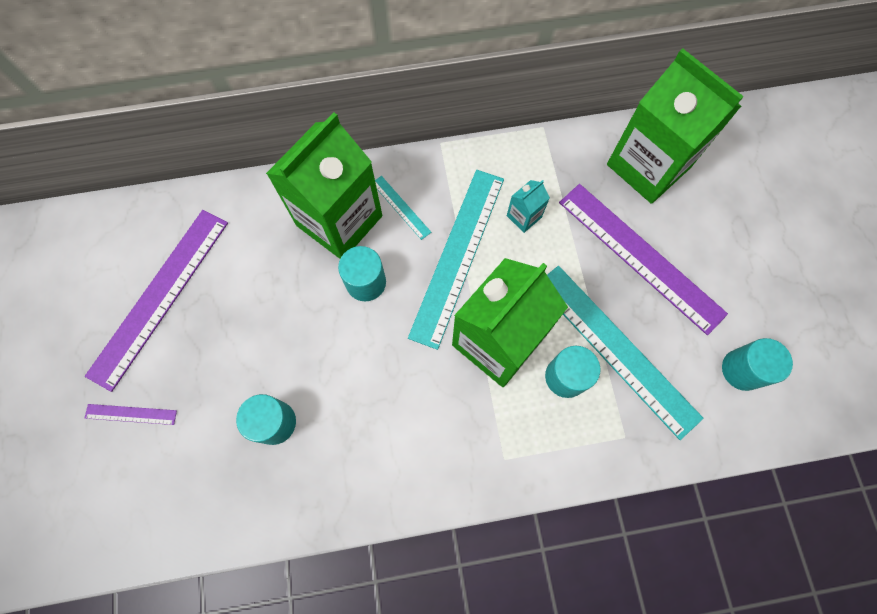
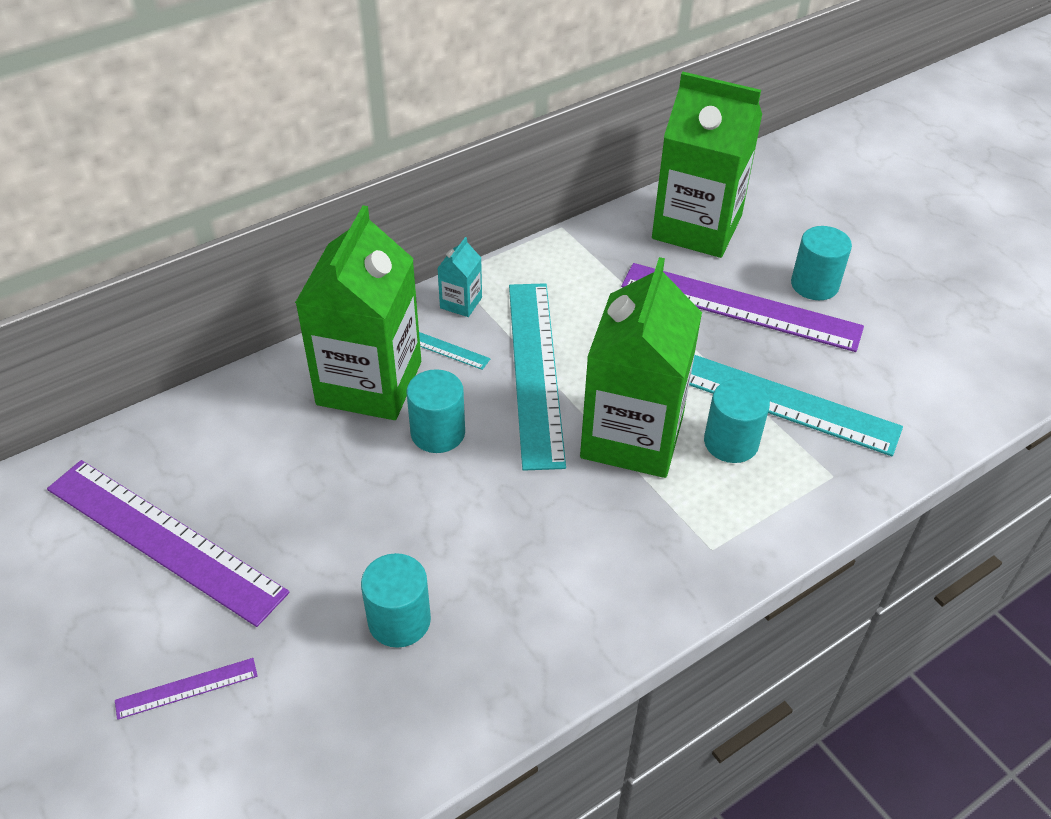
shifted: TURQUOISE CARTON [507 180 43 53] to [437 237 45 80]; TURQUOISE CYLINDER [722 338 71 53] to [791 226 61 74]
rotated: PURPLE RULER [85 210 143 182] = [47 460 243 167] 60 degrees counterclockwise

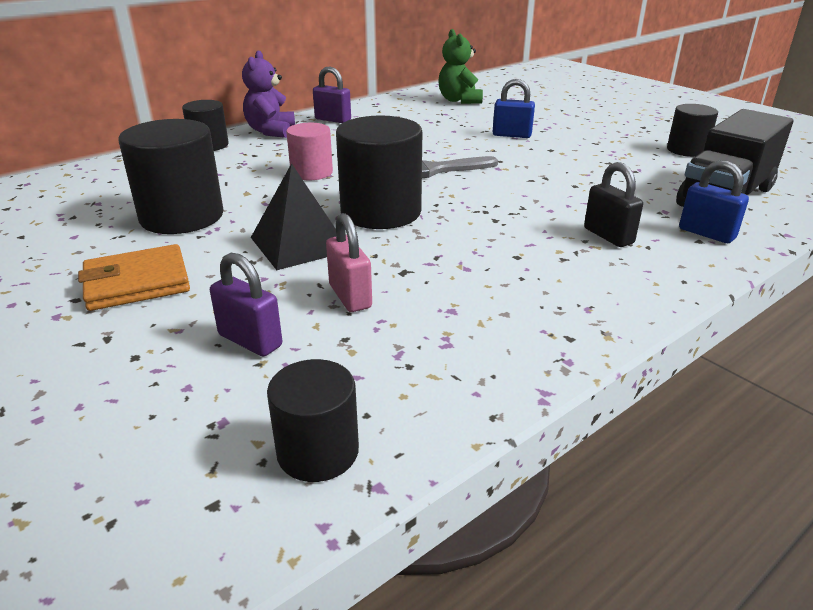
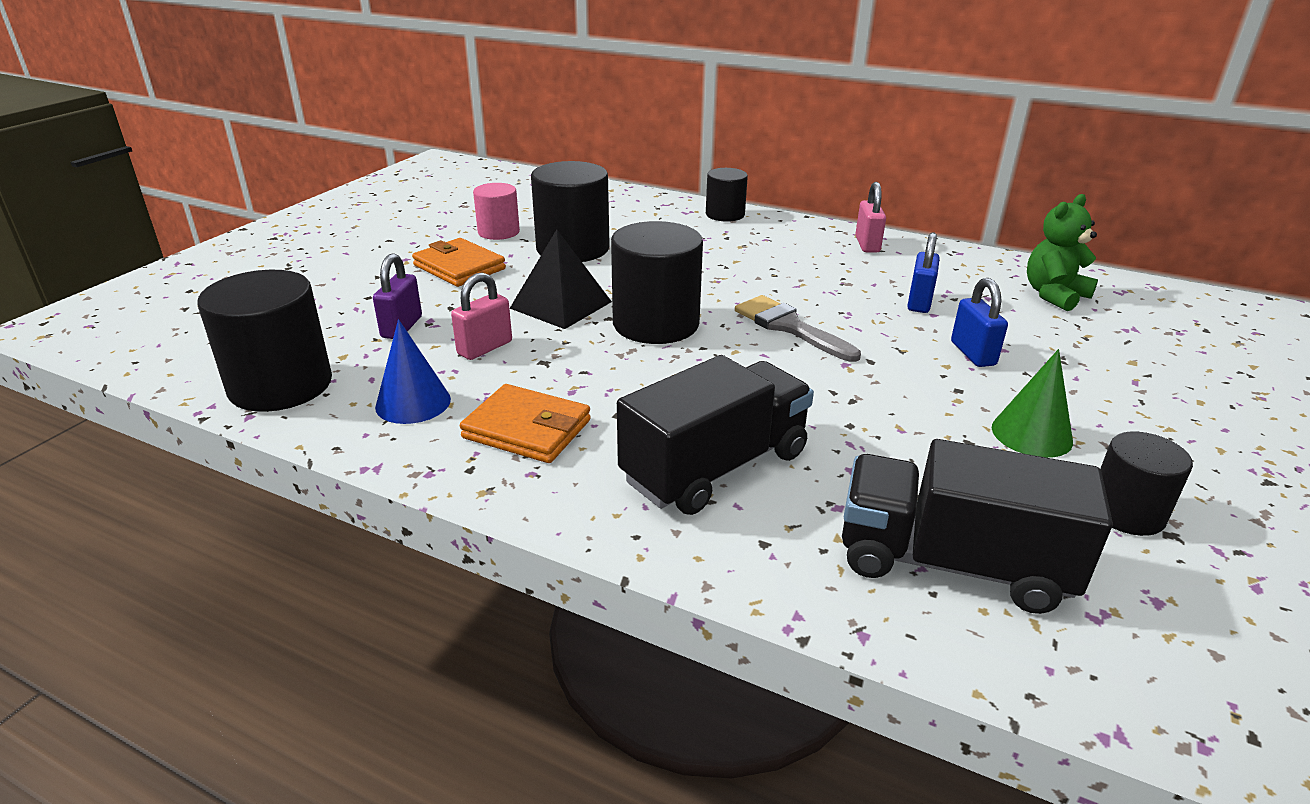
gone: PURPLE TEDDY BEAR [242 51 53 87]
new: BLUE CONE [375 319 76 105]; GREEN CONE [992 349 81 109]; ORANGE WALLET [460 384 131 79]
shifted: PINK CYLINDER [286 123 47 57] to [473 183 47 57]; BLUE PADLOCK [679 160 70 83] to [907 232 33 81]
swapped: BLACK PADLOCK [584 162 59 85] to BLACK TRUCK [617 355 197 160]
repainted: PURPLE PADLOCK [313 66 38 57] to PINK PADLOCK [855 182 31 71]
scaled: BLACK CYLINDER [267 359 92 123] = [197 270 135 142] x1.69

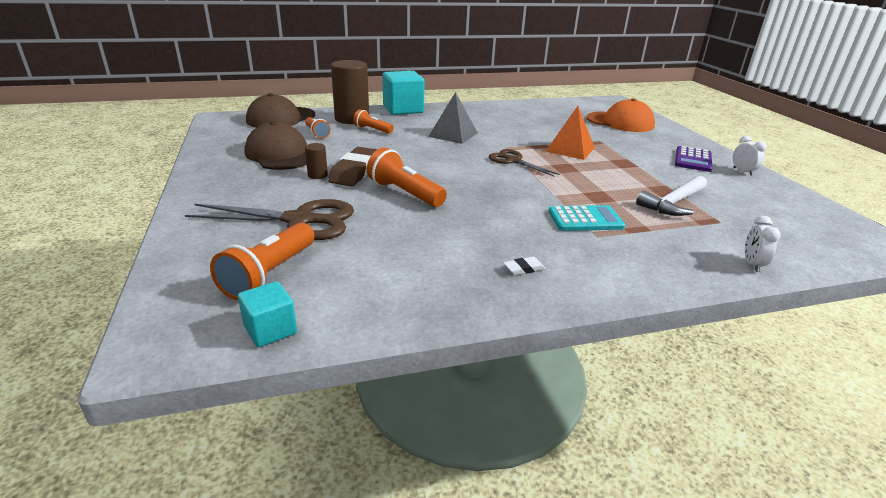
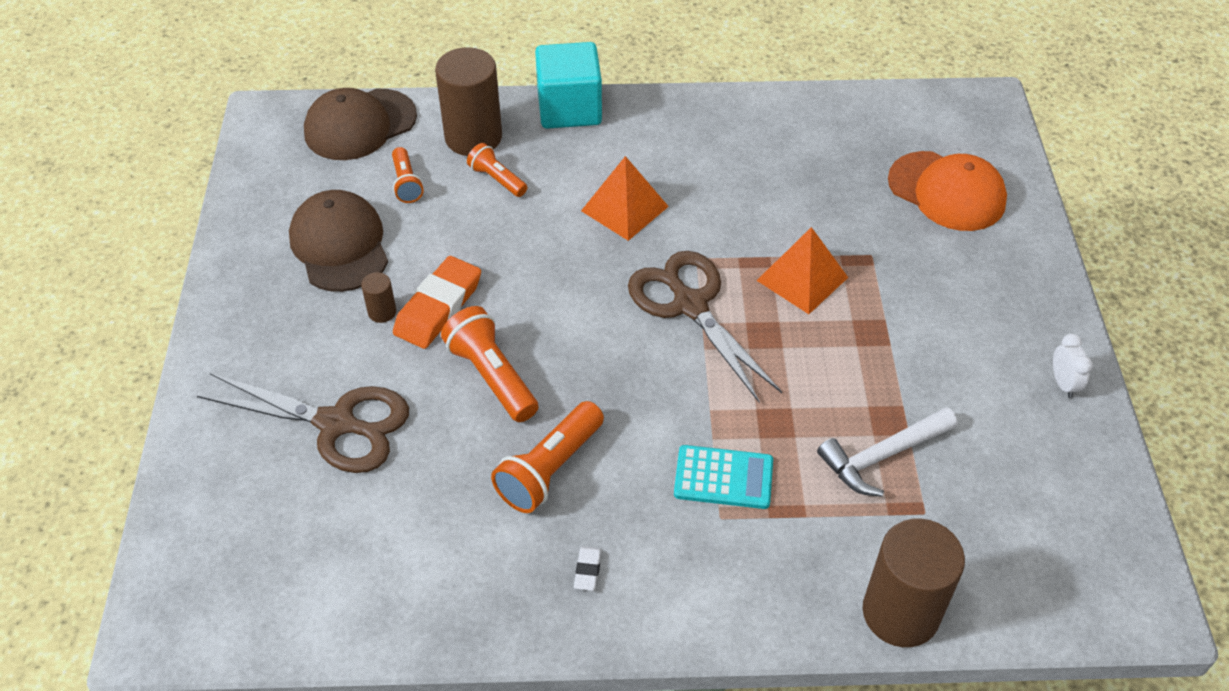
gone: PURPLE CALCULATOR [675 146 37 26]; TURQUOISE CUBE [238 281 59 66]
shifted: ORANGE FLASHLIGHT [210 222 105 78] to [491 401 113 112]
swapped: WHITE CLOCK [745 216 36 56] to BROWN CYLINDER [863 518 102 129]
repainted: GREY PYRAMID [428 92 50 52] to ORANGE PYRAMID [581 156 88 85]; BROWN ERASER [328 147 50 39] to ORANGE ERASER [393 256 88 93]
rotated: WHITE ERASER [503 257 43 18] = [574 546 28 45] 75 degrees counterclockwise
scaled: BROWN SCISSORS [489 149 71 28] = [628 251 154 152] x1.65

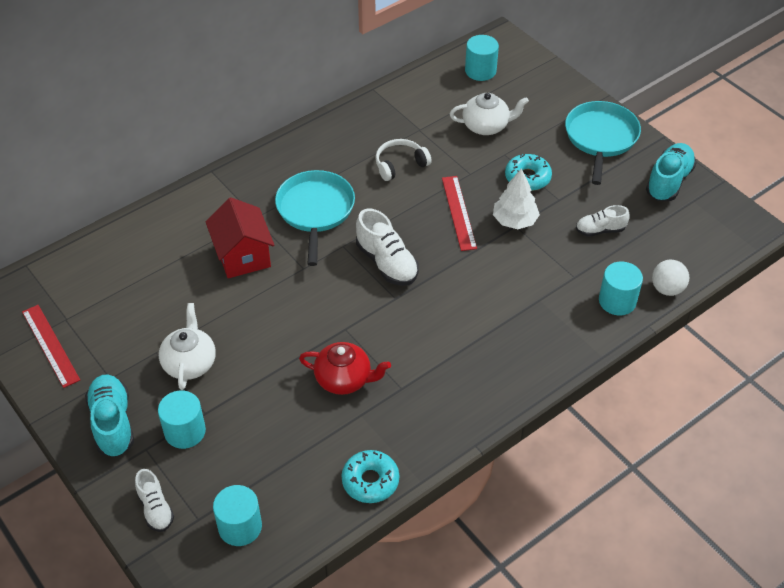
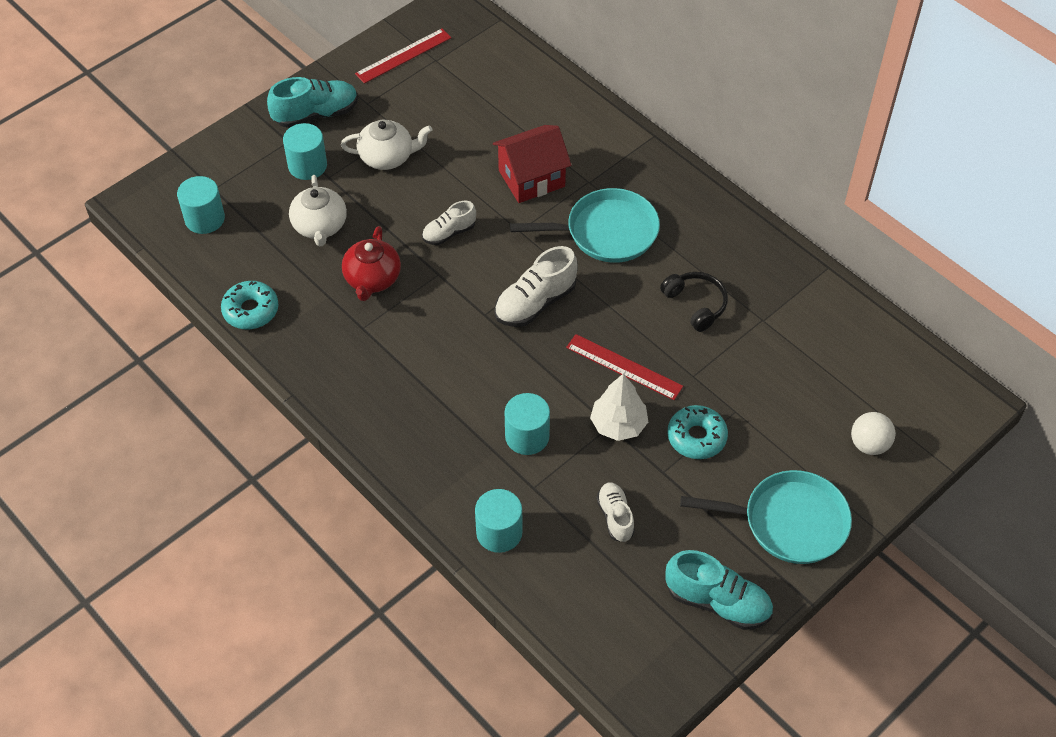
shifted: TURQUOISE CYLINDER [465 35 34 46] to [505 393 45 62]; WHITE TEAPOT [450 93 79 42] to [289 175 58 72]; WHITE BALL [652 260 37 36] to [851 412 45 43]; WHITE SHOE [135 469 39 63] to [422 201 54 44]
repainted: WHITE HEADPHONES [375 139 56 42] to BLACK HEADPHONES [660 272 68 60]
rotated: RED RULER [442 176 35 75] = [566 334 117 66] 45 degrees clockwise

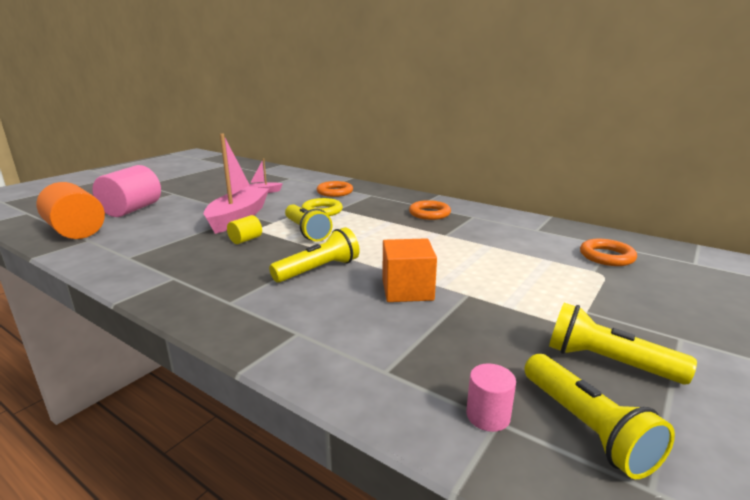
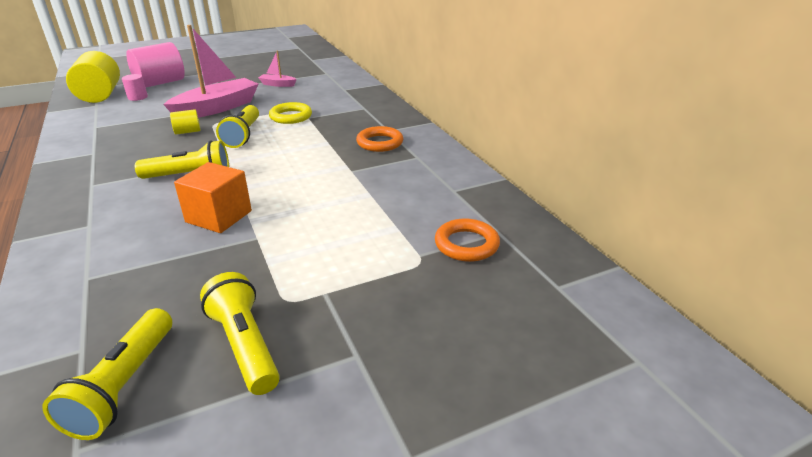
gone: ORANGE RING [317 181 36 16]
shifted: PINK CYLINDER [466 363 50 69] to [122 74 26 27]
repainted: ORANGE CYLINDER [36 182 69 57] to YELLOW CYLINDER [66 51 54 52]

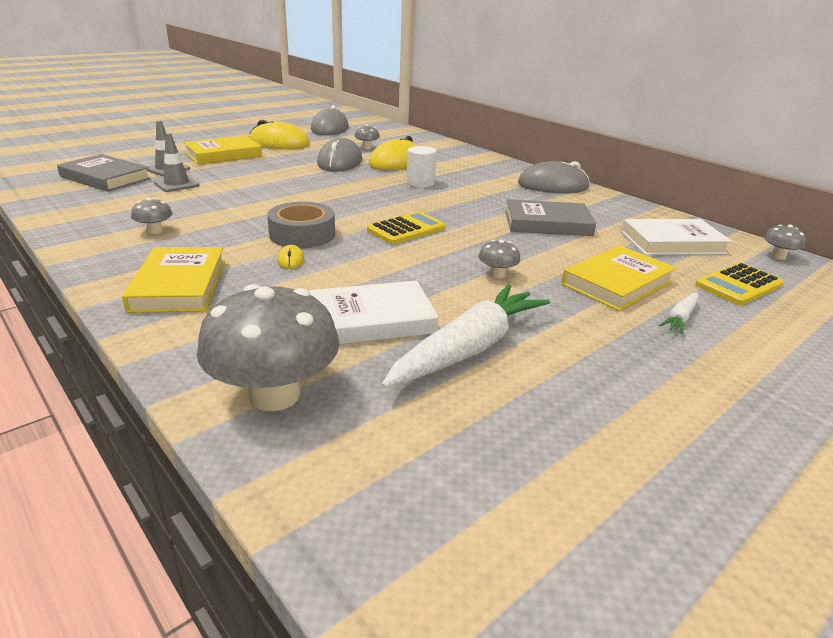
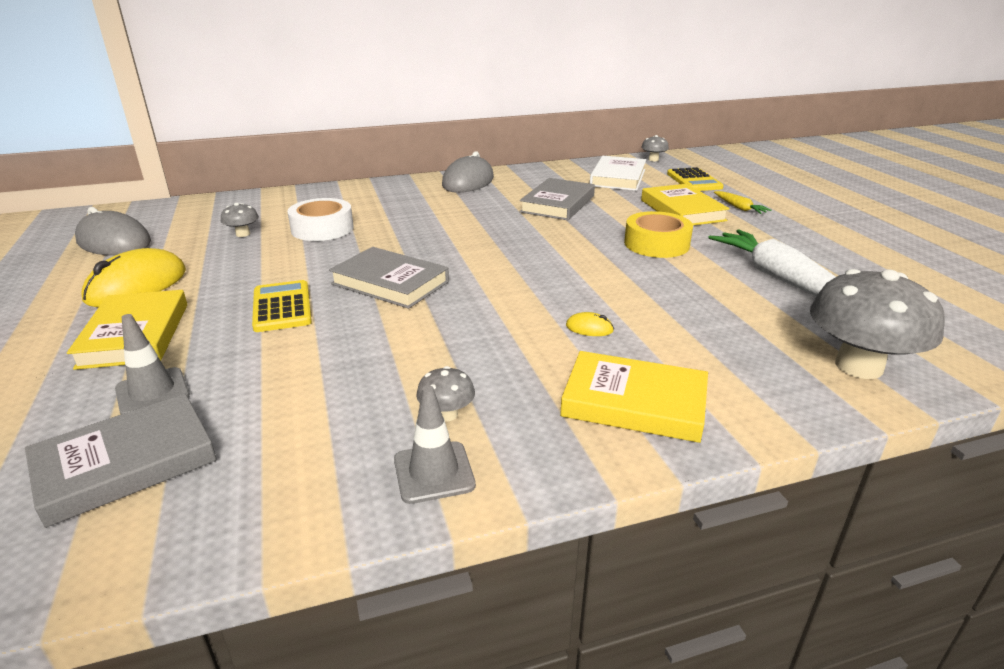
gone: GREY MOUSE [317 138 45 34]; WHITE CYLINDER [407 146 30 42]; GREY TAPE [267 202 68 46]; WHITE BOOK [309 281 129 63]
new: GREY BOOK [329 247 120 62]
shifted: GREY TRAFFIC CONE [154 133 46 59] to [394 386 82 118]; YELLOW CALCULATOR [367 211 79 33] to [252 280 60 52]
swapped: YELLOW MOUSE [369 136 48 34] to WHITE TAPE [287 198 67 43]; GREY MUSHROOM [478 240 42 39] to YELLOW TAPE [624 211 69 47]
repainted: WHITE CARROT [659 292 40 42] to YELLOW CARROT [714 191 58 23]

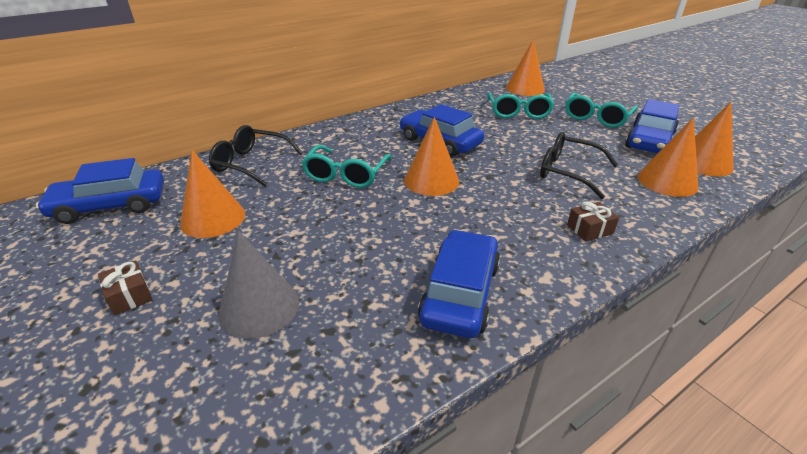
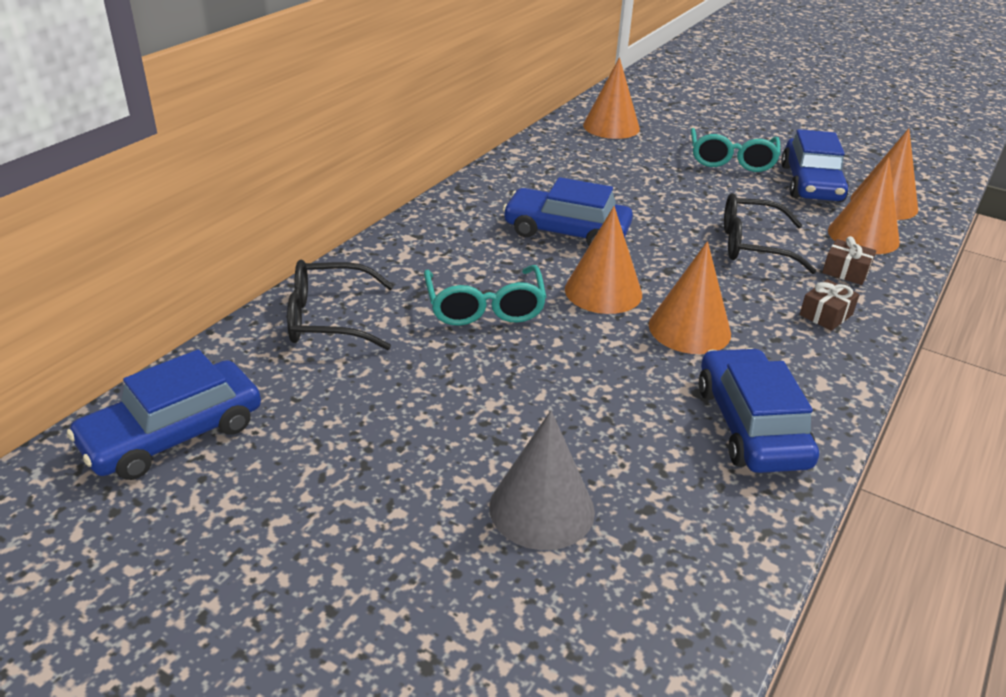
gone: TURQUOISE GLASSES [487 92 67 27]
shifted: ORANGE CONE [180 150 65 88] to [649 241 82 113]; BROWN GIFT [98 260 55 55] to [822 236 54 49]

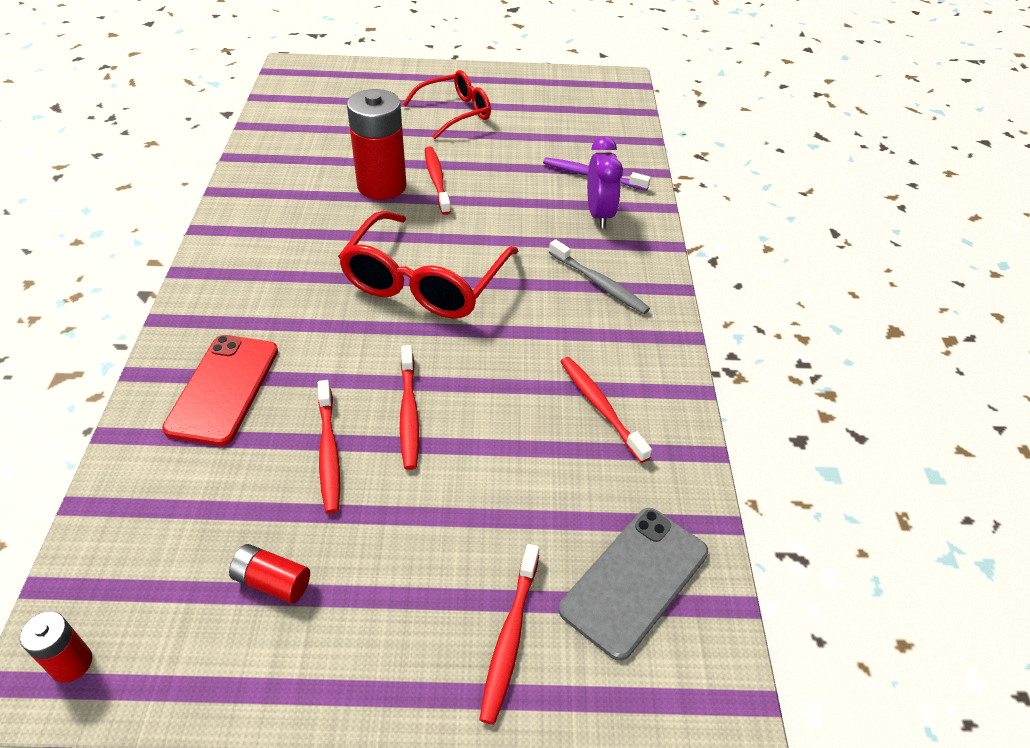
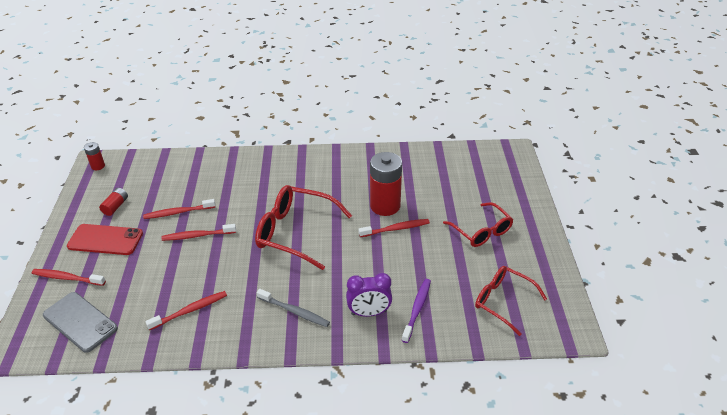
new: RED GLASSES [475 266 72 70]
shifted: RED PHONE [162 335 116 111] to [67 224 76 31]
rotated: GREY TOOTHBRUSH [549 239 101 75] = [257 289 73 38] 105 degrees counterclockwise

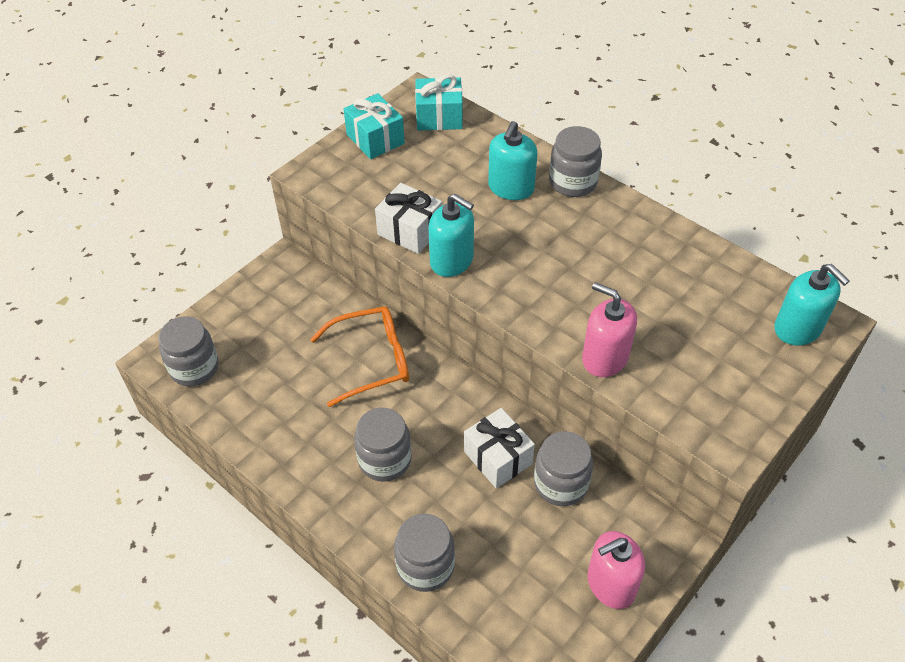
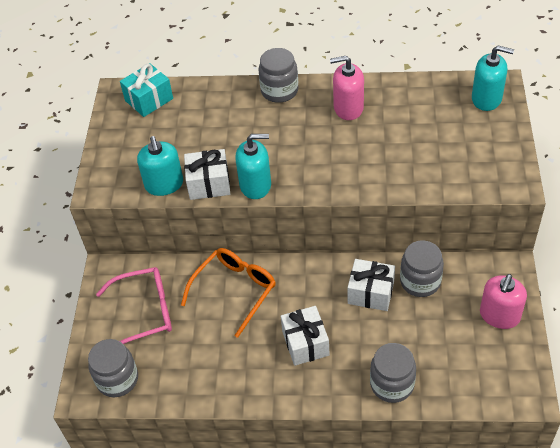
gone: TURQUOISE GIFT [344 93 61 66]
new: PINK GLASSES [96 267 76 77]
shifted: TURQUOISE SOAP DISPENSER [488 121 49 79] to [137 136 46 60]; PINK SOAP DISPENSER [582 282 55 95] to [330 56 34 64]
swapped: GREY JAR [354 408 58 74] to WHITE GIFT [281 306 49 60]

